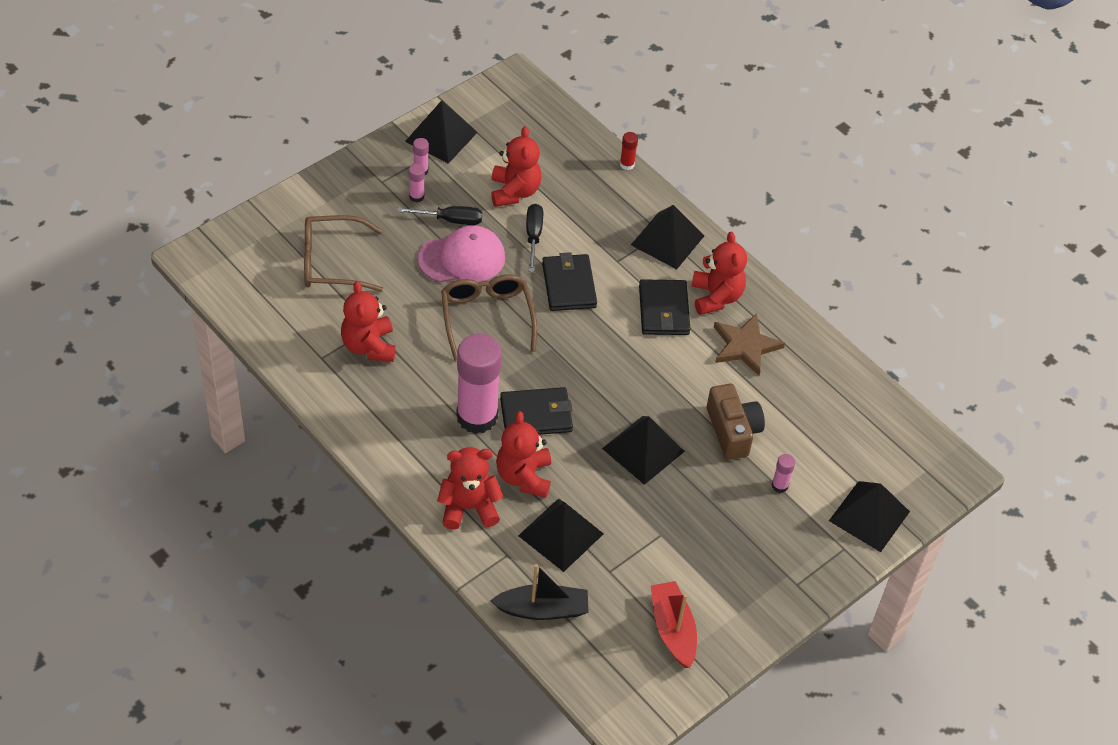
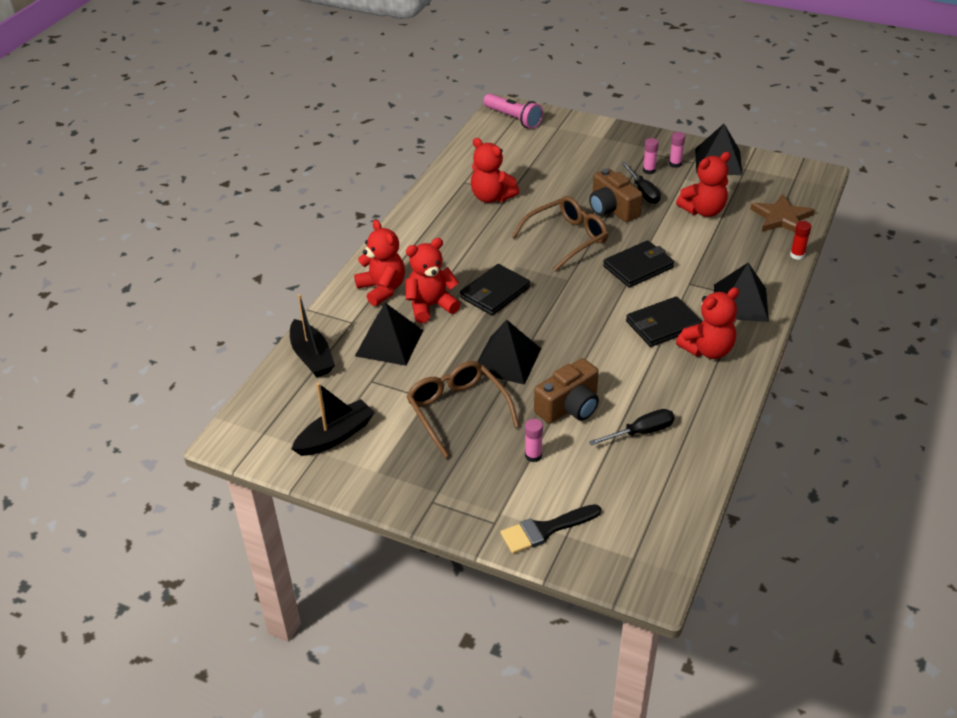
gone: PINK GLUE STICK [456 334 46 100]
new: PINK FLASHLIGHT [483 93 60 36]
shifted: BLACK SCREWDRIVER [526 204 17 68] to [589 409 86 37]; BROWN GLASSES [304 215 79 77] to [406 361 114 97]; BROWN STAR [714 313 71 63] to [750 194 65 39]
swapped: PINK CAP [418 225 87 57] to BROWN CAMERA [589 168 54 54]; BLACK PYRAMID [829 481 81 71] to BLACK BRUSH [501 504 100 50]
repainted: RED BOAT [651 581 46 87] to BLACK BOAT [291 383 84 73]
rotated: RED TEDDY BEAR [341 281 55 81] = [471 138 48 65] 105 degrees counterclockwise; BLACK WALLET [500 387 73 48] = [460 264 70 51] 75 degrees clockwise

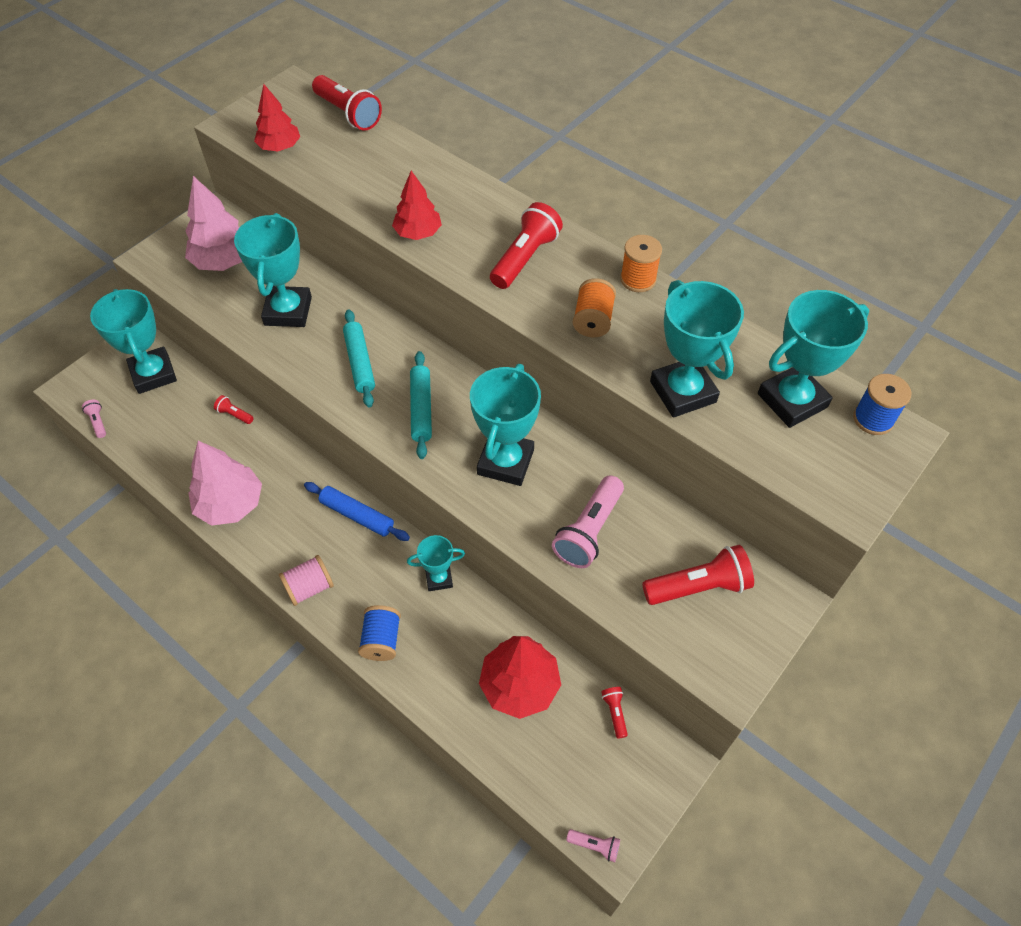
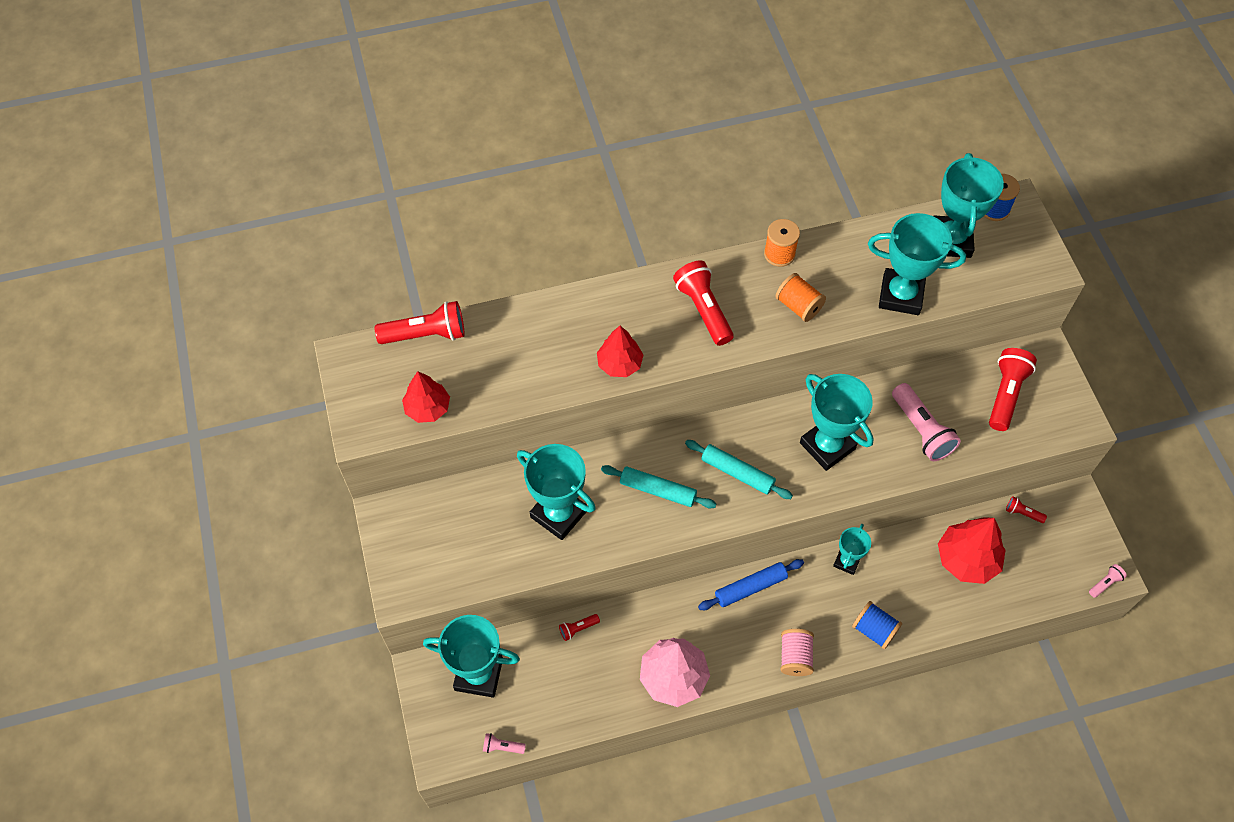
gone: PINK TREE [185 176 57 95]

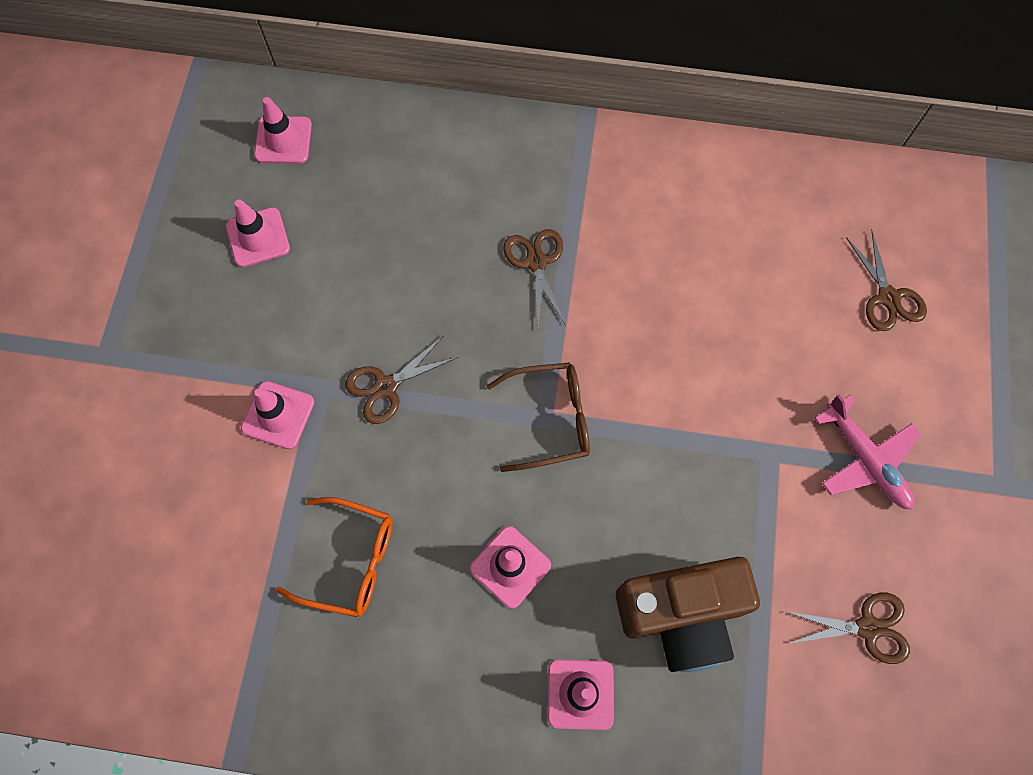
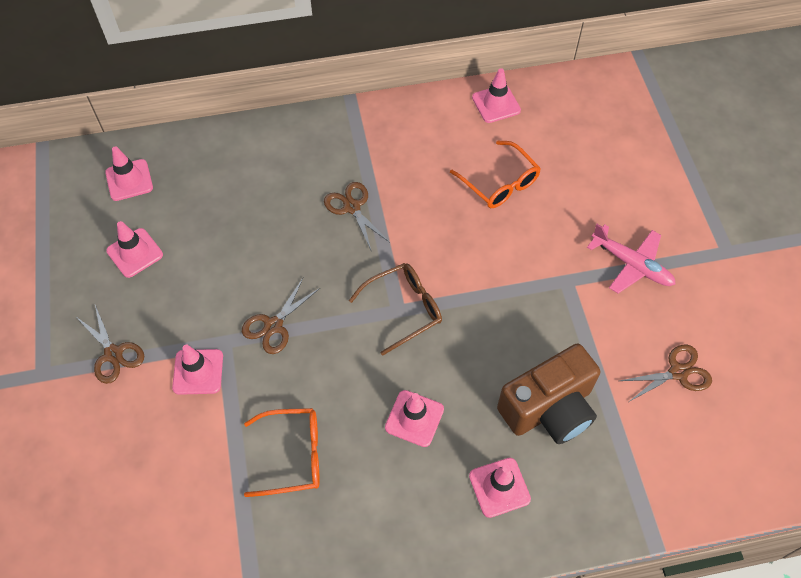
new: PINK TRAFFIC CONE [472 68 49 55]; ORANGE GLASSES [450 141 91 67]
shifted: BROWN SCISSORS [846 230 81 101] to [75 305 69 79]

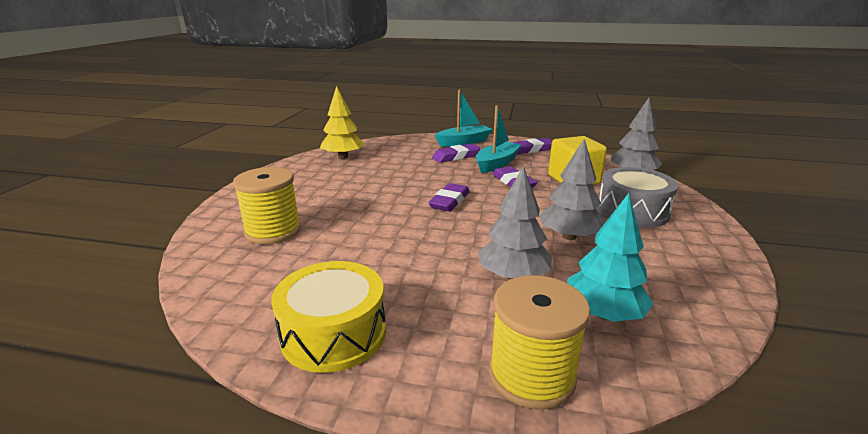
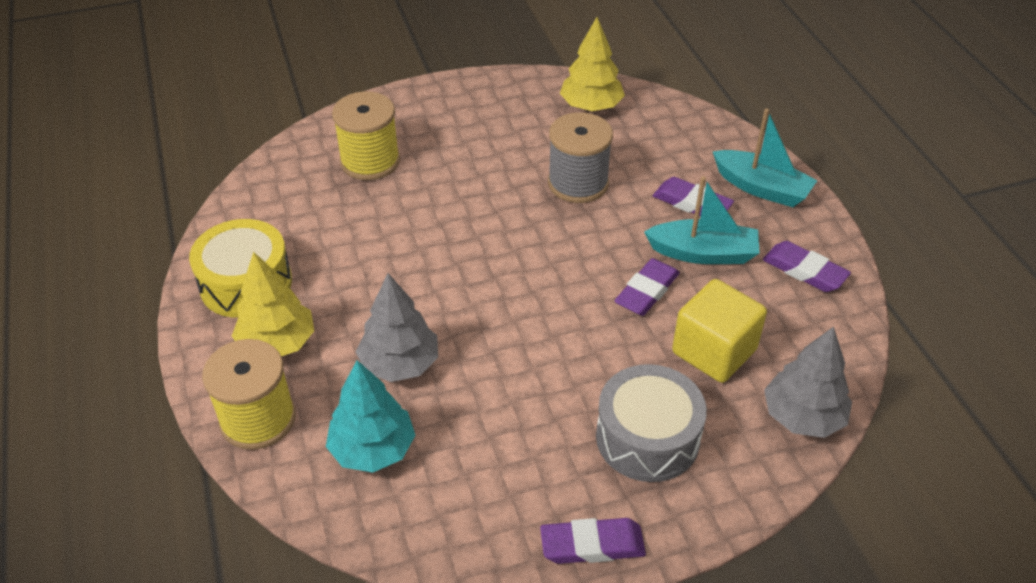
gone: GREY TREE [539 138 66 102]
new: GREY SPOOL [548 112 65 91]; YELLOW TREE [232 252 82 104]
shifted: PURPLE ERASER [428 183 42 29] to [540 518 106 46]

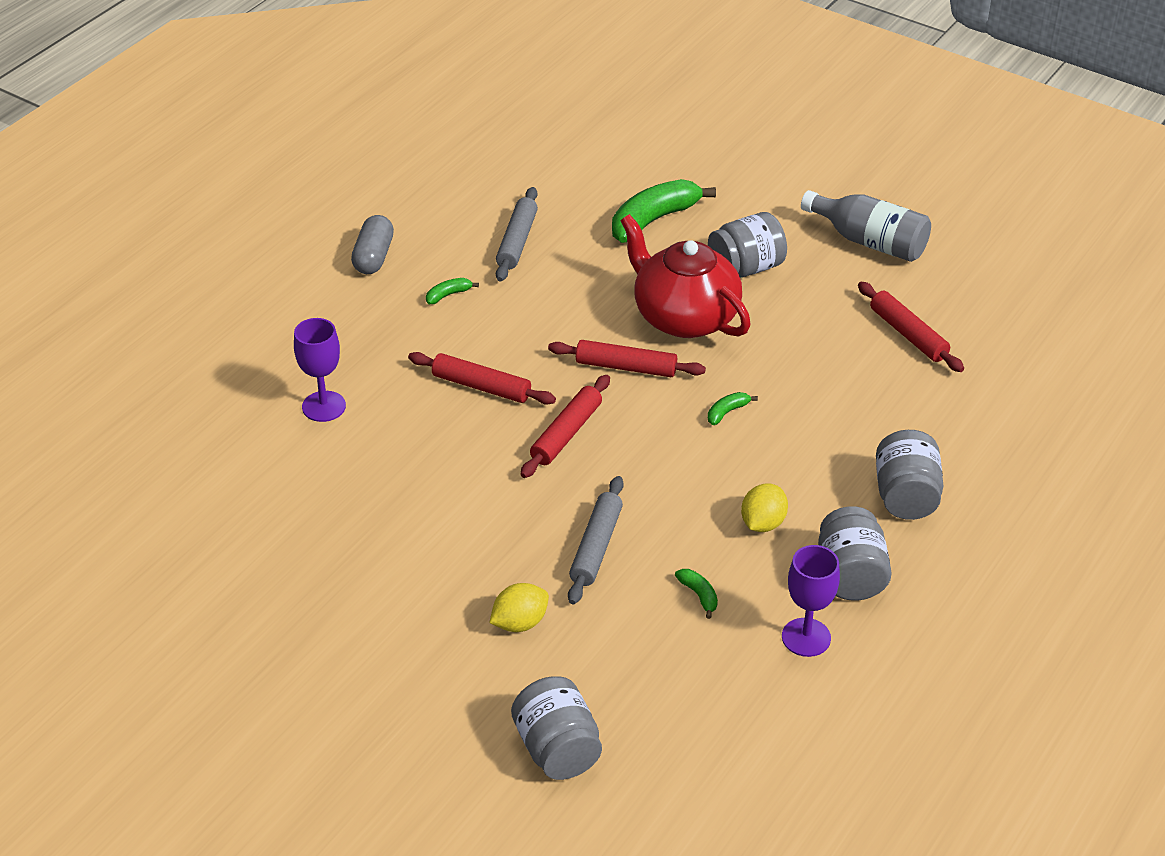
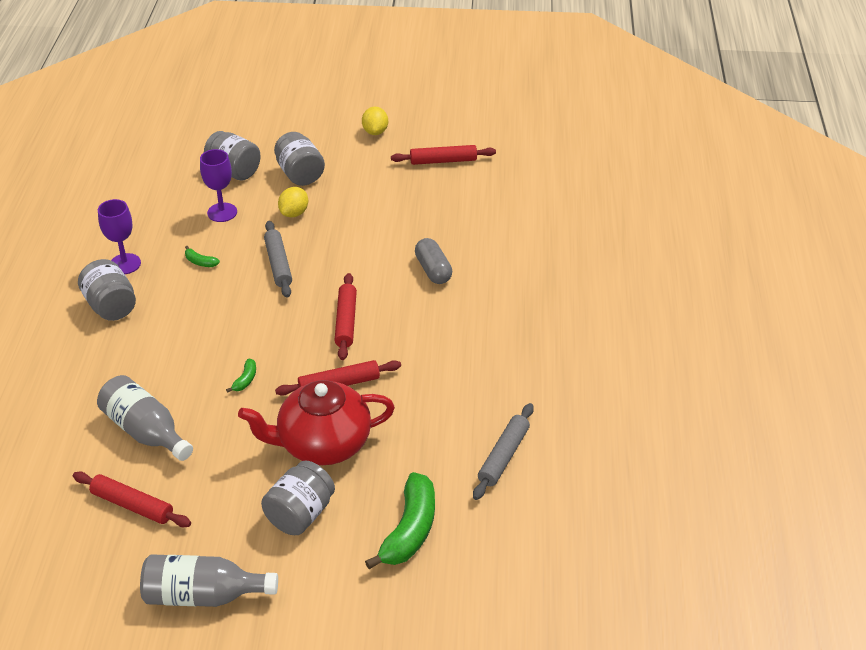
gone: GREEN BANANA [426 278 53 26]
new: GREY BOTTLE [97 375 96 86]
shifted: GREY CAPSULE [351 215 43 59] to [415 238 37 46]; PURPLE GOBLET [294 318 52 104] to [200 149 37 73]; RED ROLLING PIN [408 352 148 53] to [391 145 105 20]; GREY JAR [876 430 67 90] to [274 132 51 54]; YELLOW LEMON [741 484 47 48] to [362 107 26 28]
rotated: GREY ROLLING PIN [496 187 42 94] = [473 403 61 97] 45 degrees clockwise; RED TEAPOT [621 214 130 124] = [238 380 157 85] 150 degrees clockwise

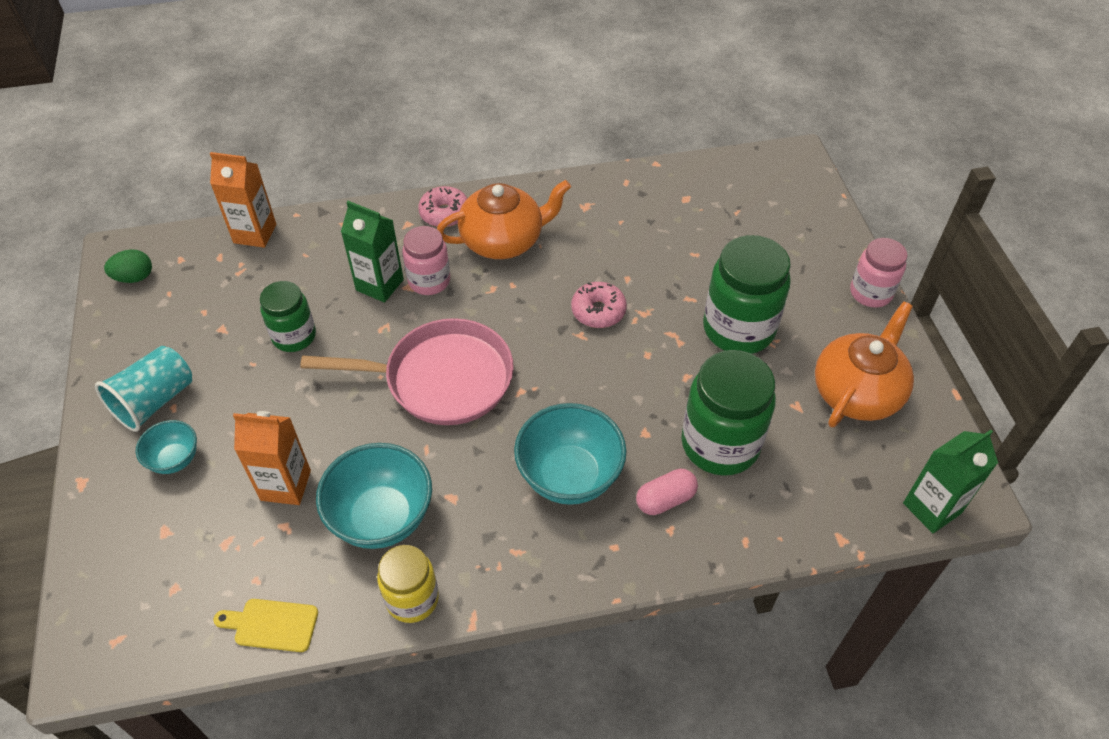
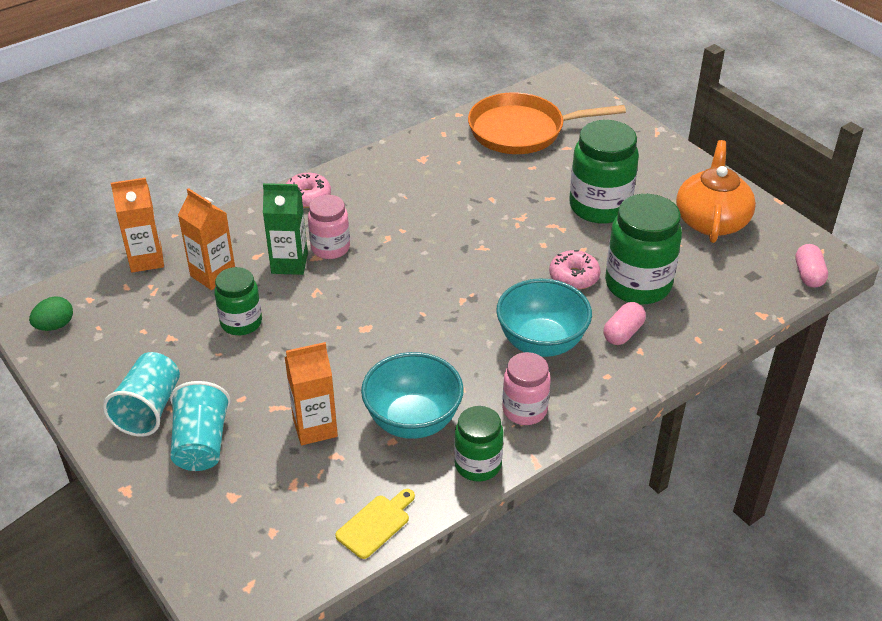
gone: ORANGE TEAPOT [437 180 134 79]; PINK PAN [300 318 214 107]
new: ORANGE PAN [468 93 158 61]; ORANGE CARTON [178 188 57 102]
shifted: PINK JAR [850 238 58 70] to [502 352 49 73]; PINK DONUT [571 282 56 46] to [549 250 52 40]
swapped: TURQUOISE BOWL [136 420 61 54] to TURQUOISE CUP [170 381 61 90]; GREEN CARTON [903 430 95 103] to PINK CAPSULE [795 244 33 44]
repainted: YELLOW JAR [377 545 62 78] to GREEN JAR [454 406 50 76]
rotated: YELLOW CUTTING BOARD [213 599 105 53] = [335 489 80 70] 150 degrees clockwise

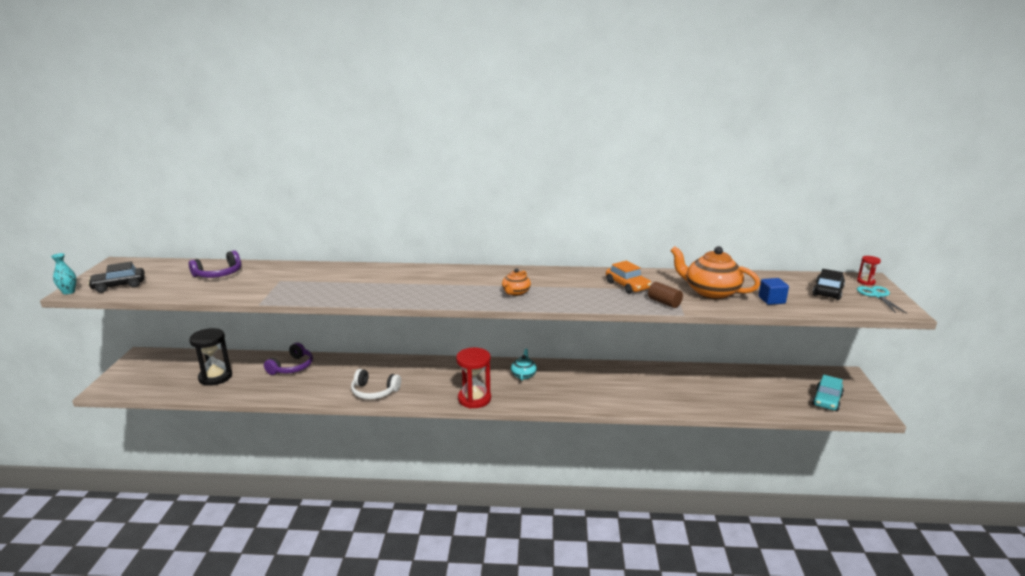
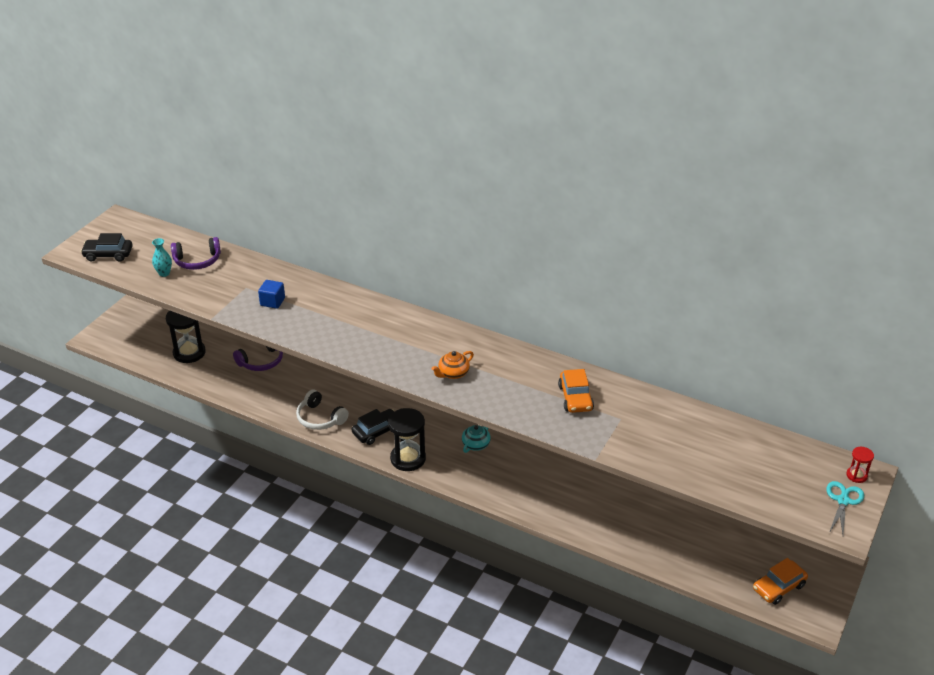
gone: ORANGE TEAPOT [670 246 90 53]; BROWN CYLINDER [648 282 35 26]
shifted: TURQUOISE VASE [51 253 26 41] to [152 238 20 39]; BLACK CAR [812 269 33 31] to [352 409 43 36]; BLUE CUBE [758 278 31 27] to [258 280 27 29]
repainted: RED HOURGLASS [456 348 35 60] to BLACK HOURGLASS [388 408 38 63]; TURQUOISE CAR [812 375 32 36] to ORANGE CAR [753 558 55 47]

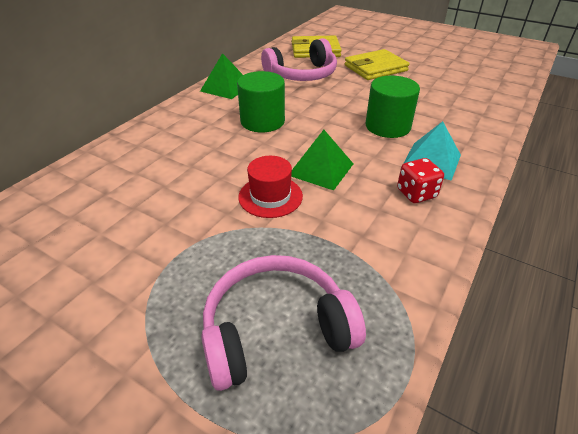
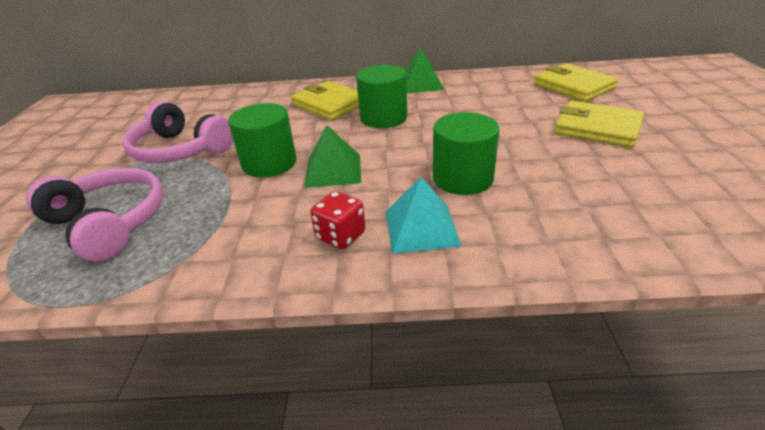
new: YELLOW WALLET [291 81 68 39]
shifted: PINK HEADPHONES [261 38 76 43] to [123 101 110 62]
swapped: RED HAT [238 156 65 62] to GREEN CYLINDER [228 103 69 75]

